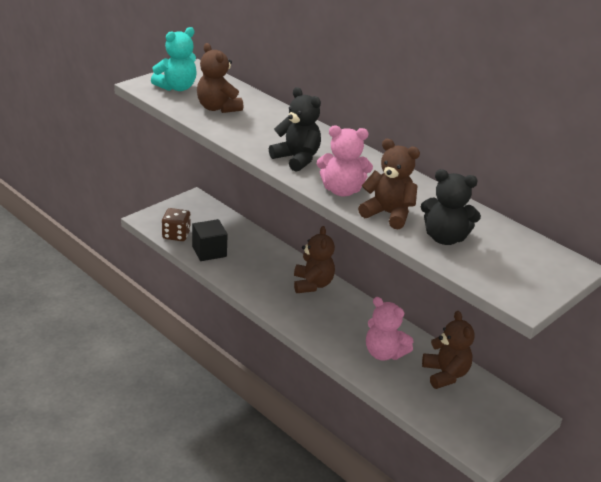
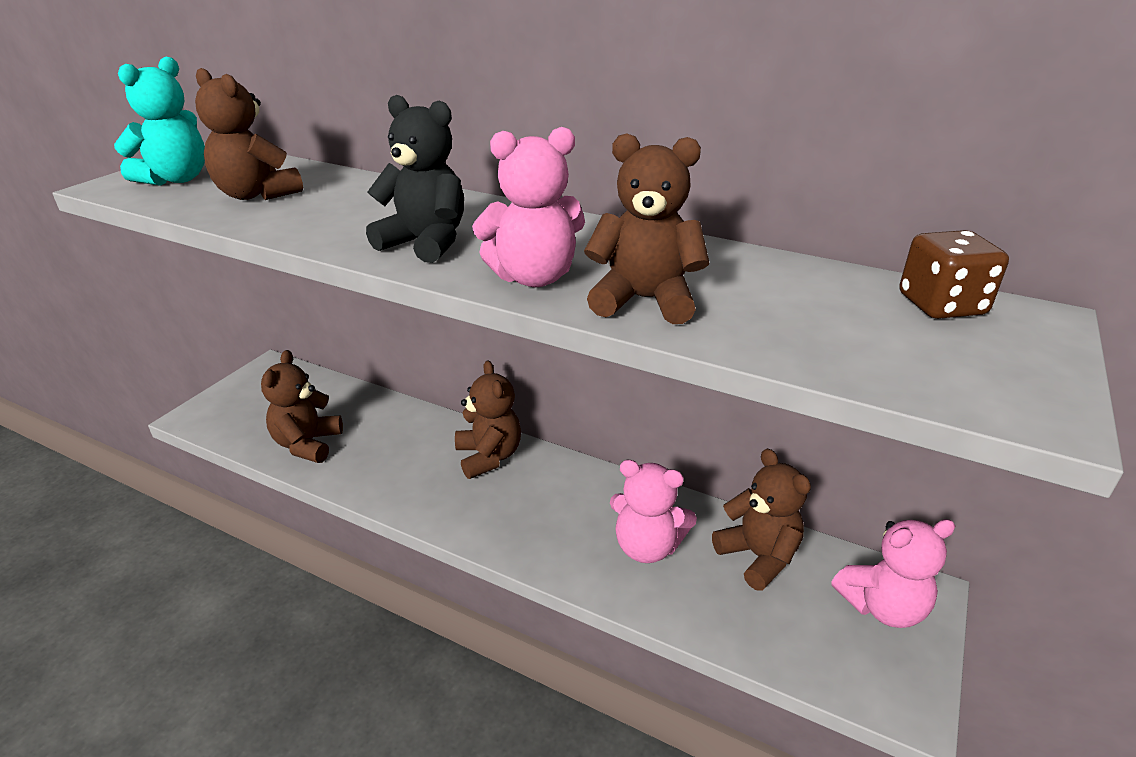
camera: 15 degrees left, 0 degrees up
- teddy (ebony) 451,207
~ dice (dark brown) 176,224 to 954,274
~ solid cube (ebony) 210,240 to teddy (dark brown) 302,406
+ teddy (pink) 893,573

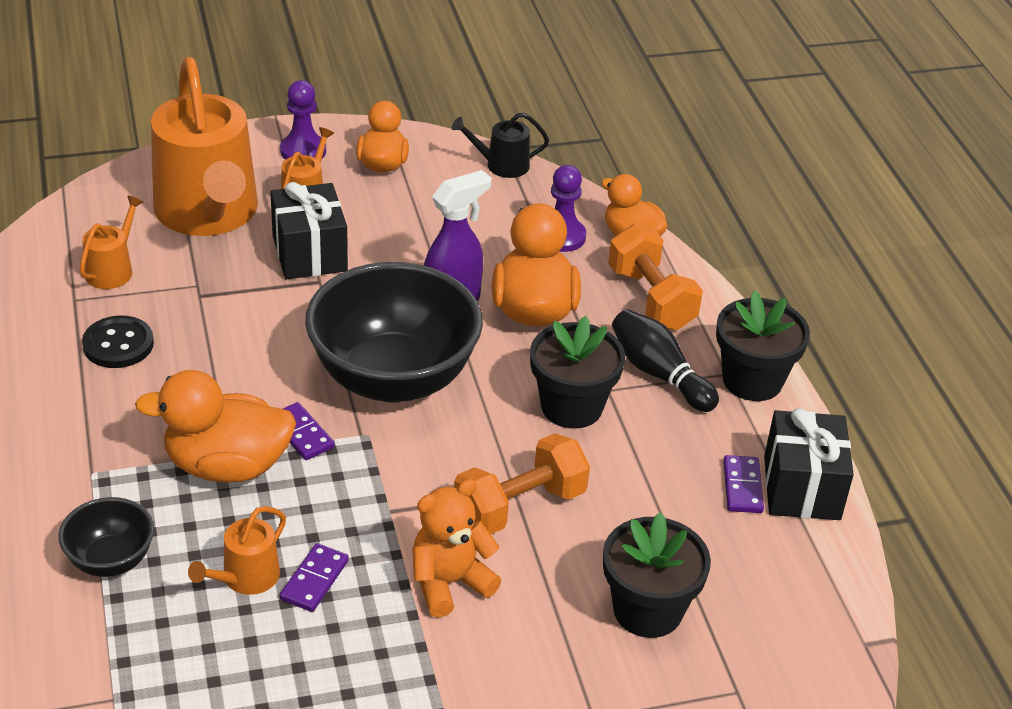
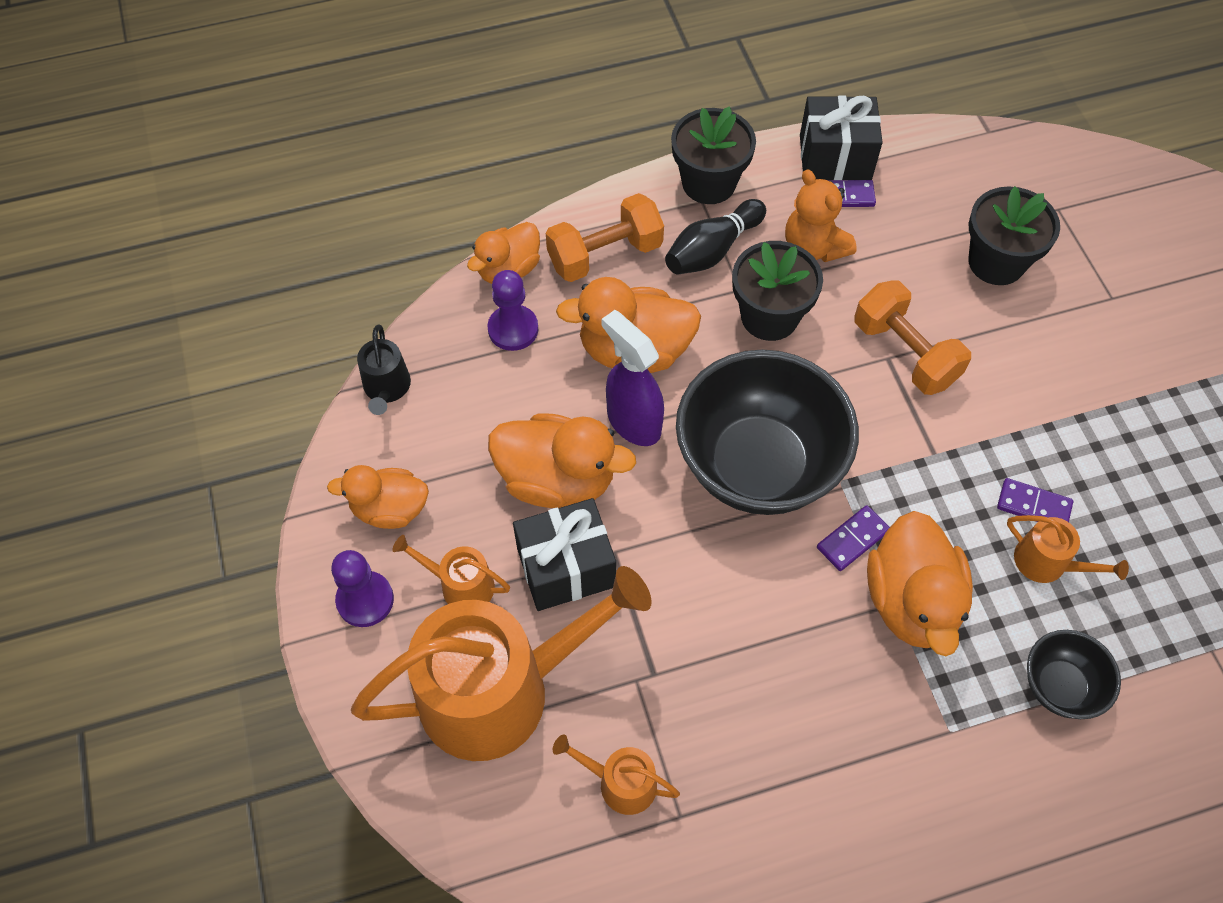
camera: 90 degrees left, 20 degrees up
- shirt button (ebony) 118,341
~ teddy (bright orange) 456,548 to 821,215
+ rubber duck (bright orange) 562,460

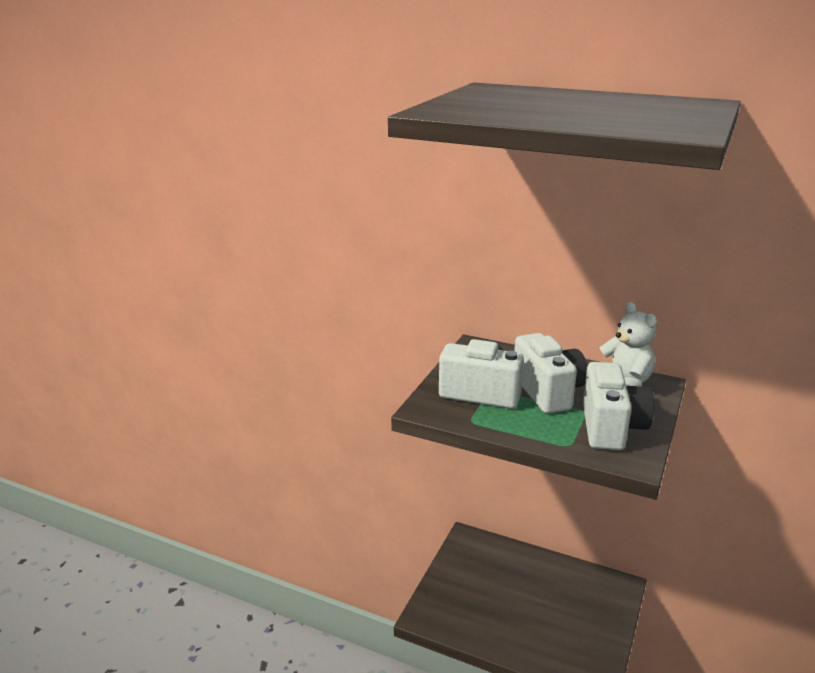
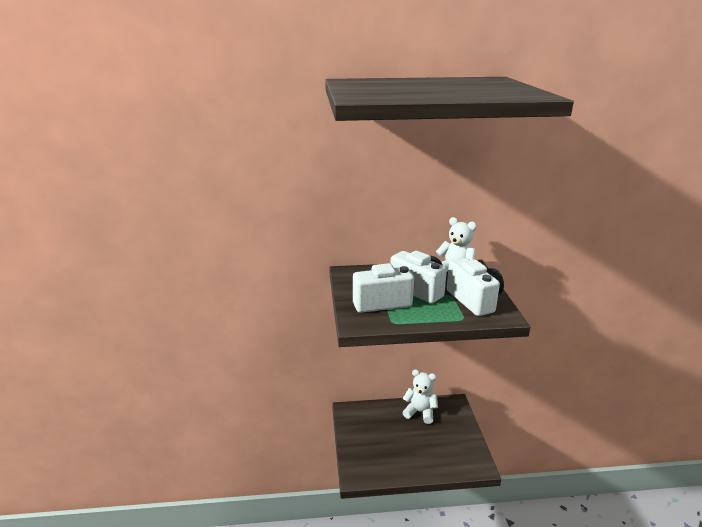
camera: 30 degrees left, 0 degrees up
+ teddy (snow-white) 420,396

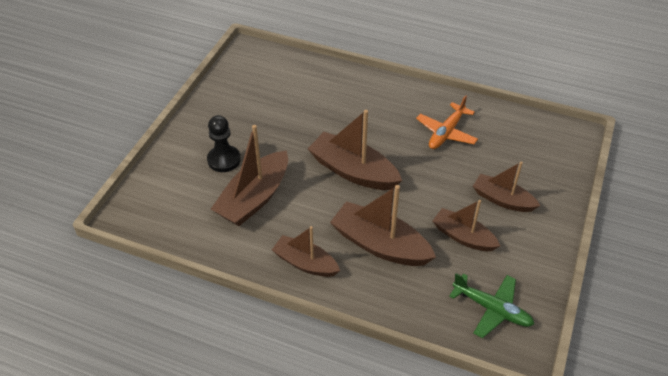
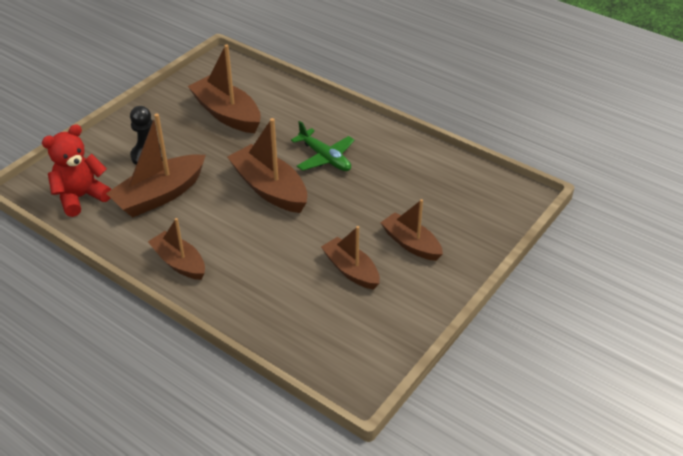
camera: 15 degrees right, 5 degrees down
- toy plane (bright orange) 447,122
~ toy boat (dark brown) 383,225 to 224,88
~ toy plane (green) 491,305 to 323,146
+ teddy (red) 77,170

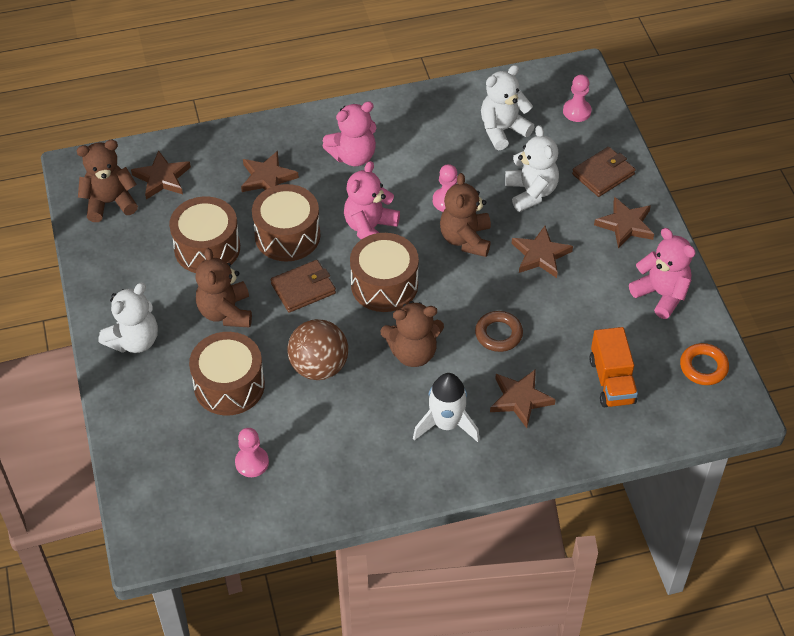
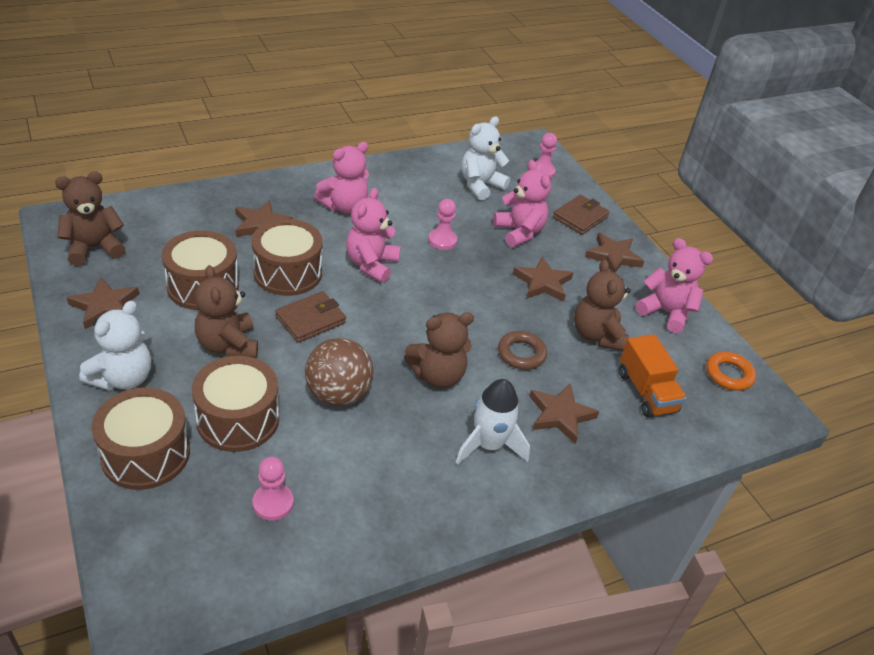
camera: 15 degrees left, 10 degrees down
~ teddy (snow-white) 532,168 to teddy (pink) 522,203
~ five-pointed star (dark brown) 161,175 to 103,303
~ teddy (dark brown) 465,215 to 602,305
~ toy drum (dark brown) 384,272 to 141,438

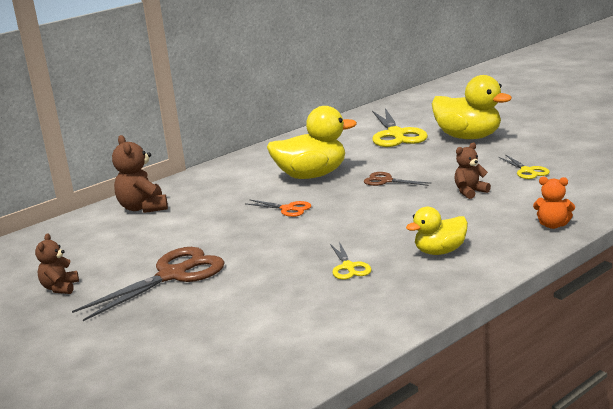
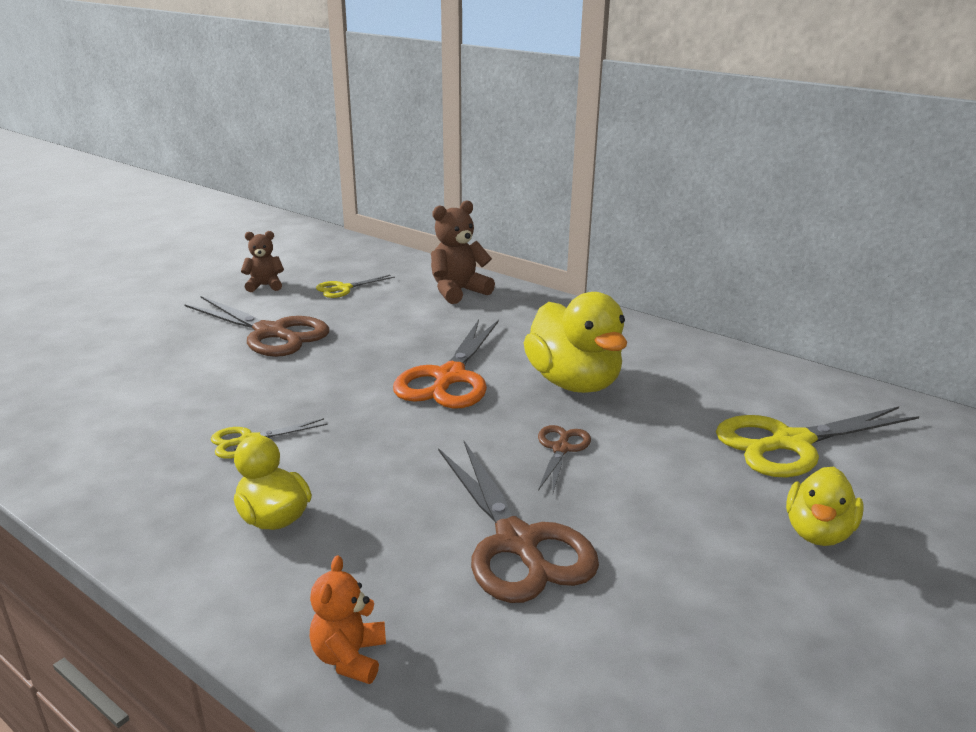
camera: 75 degrees right, 5 degrees up
~ rubber duck (golden) 472,107 = 825,506 x0.60
~ teddy (dark brown) 472,171 to shears (dark brown) 518,522
~ shears (golden) 524,166 to 355,286
~ shears (bright orange) 279,208 = 446,364 x1.94

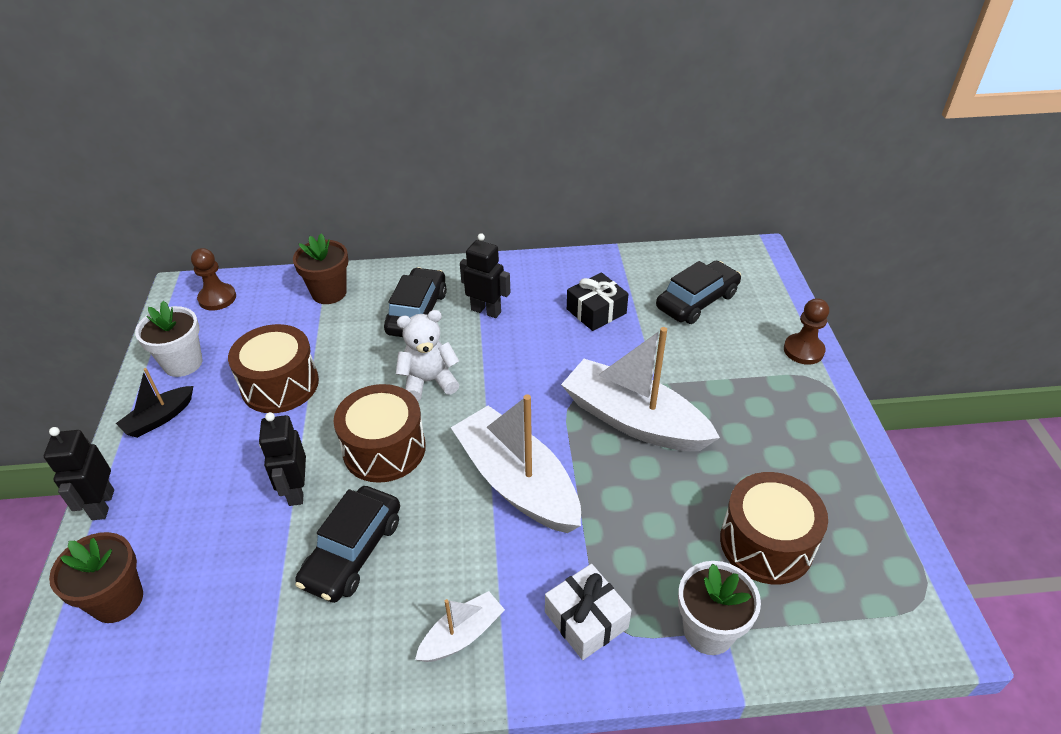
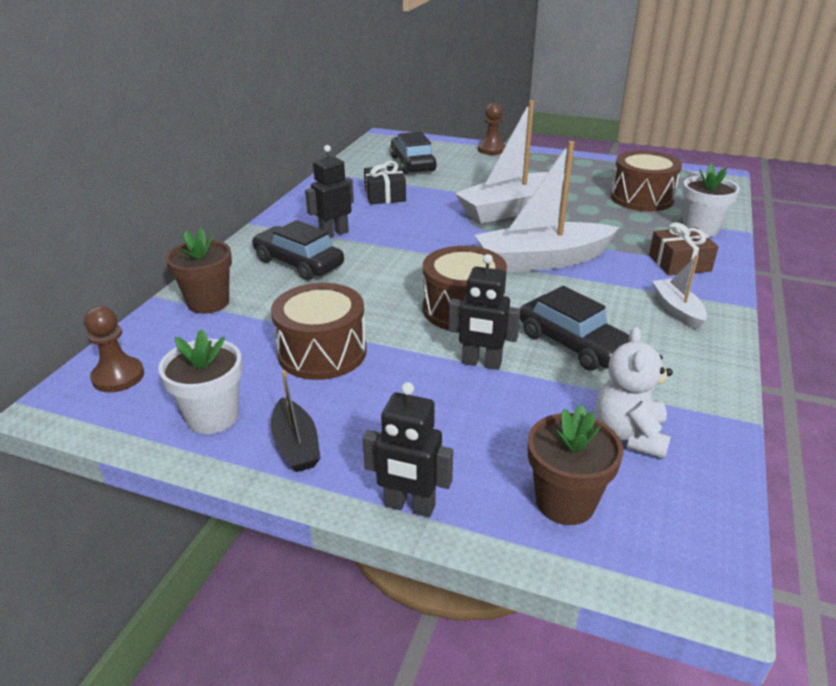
camera: 65 degrees left, 10 degrees down
~ teddy (snow-white) 427,355 to 634,393
~ present (snow-white) 588,612 to present (dark brown) 683,249

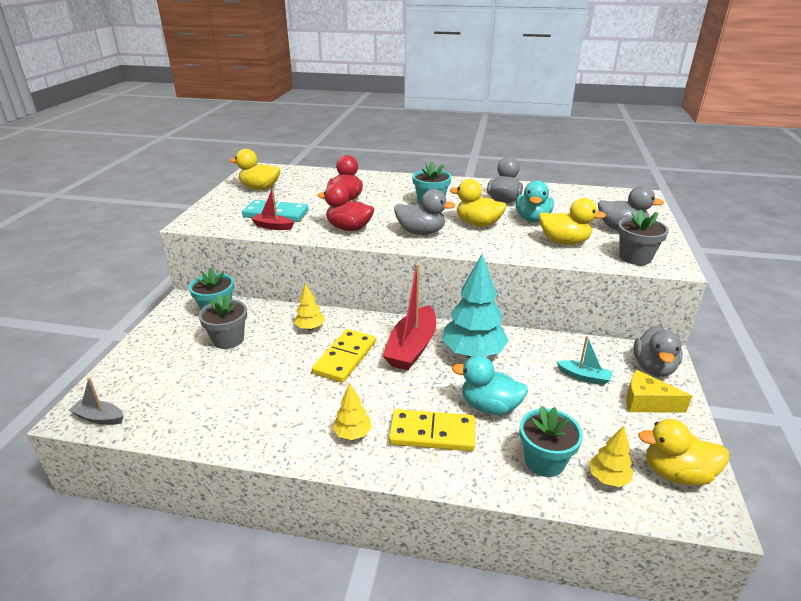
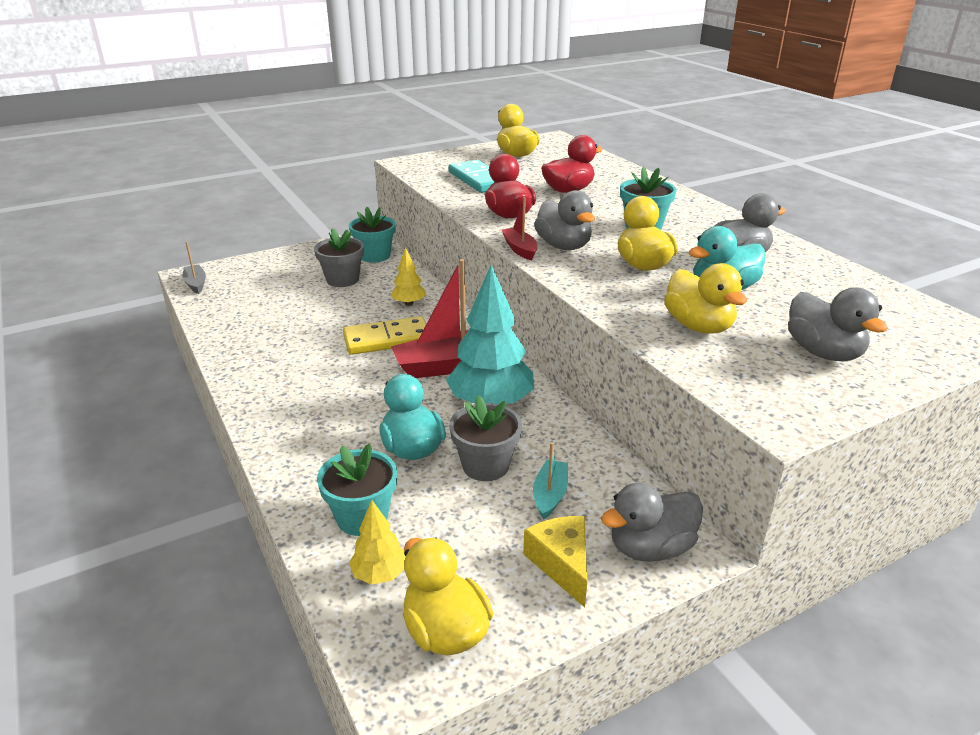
camera: 50 degrees right, 0 degrees up
~ toy boat (red) 272,209 to 519,229
~ flower pot (grey) 643,237 to 485,438
~ toy boat (turquoise) 584,360 = 550,480 150 degrees counterclockwise
- tree (golden) 352,411
- domino tile (golden) 432,430

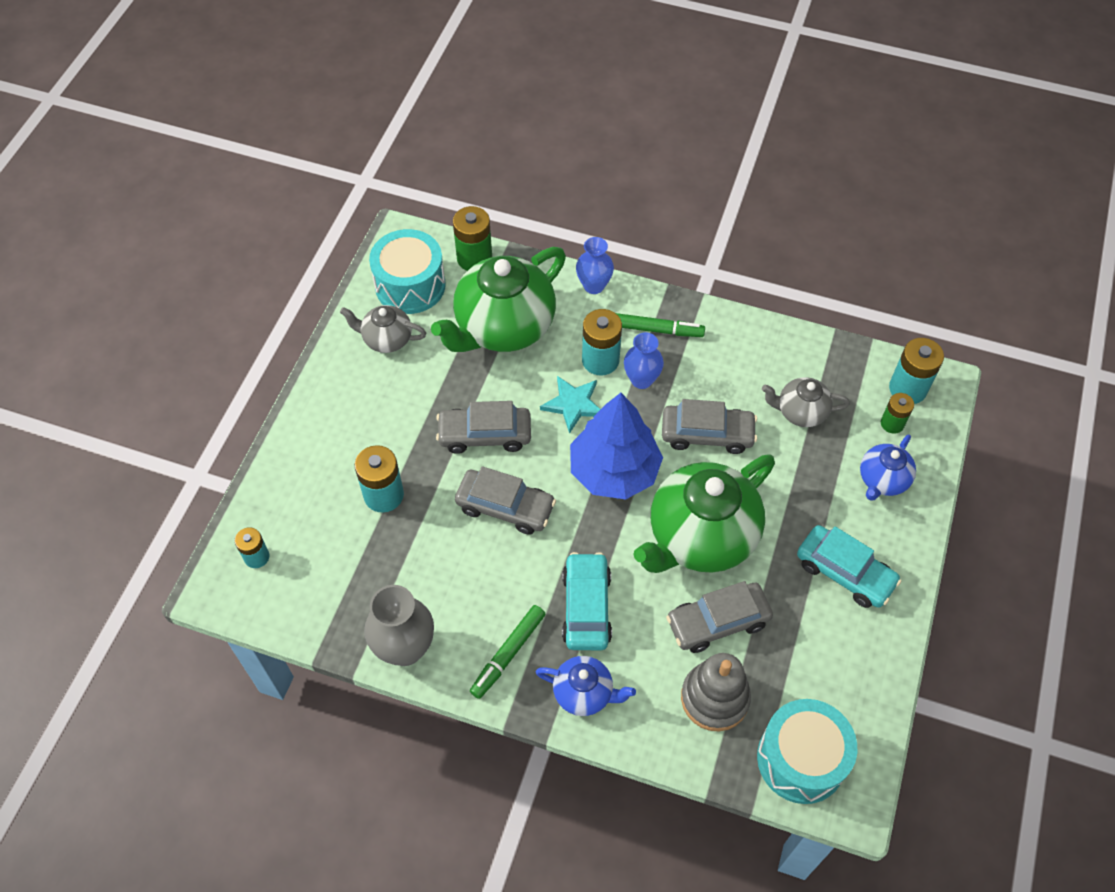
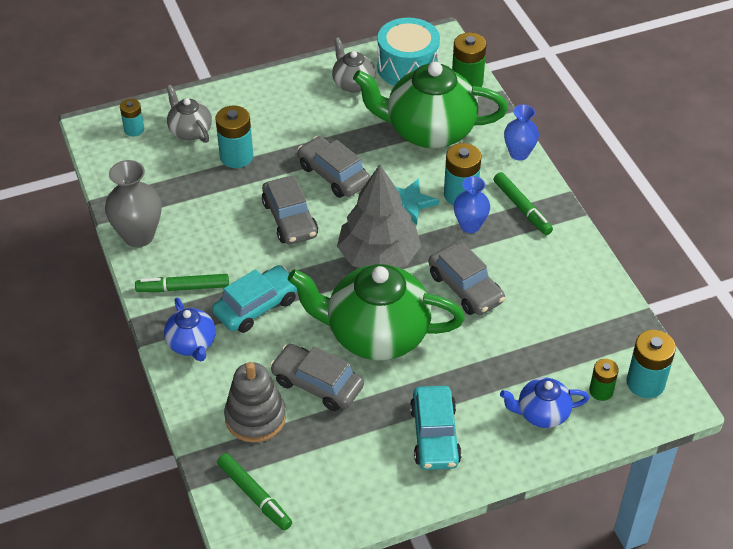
camera: 50 degrees right, 10 degrees down
~ china teapot (grey) 806,402 to 189,114
~ tree (cobalt) 616,446 to tree (grey) 379,216
~ toy drum (turquoise) 807,751 to felt pen (green) 254,492

